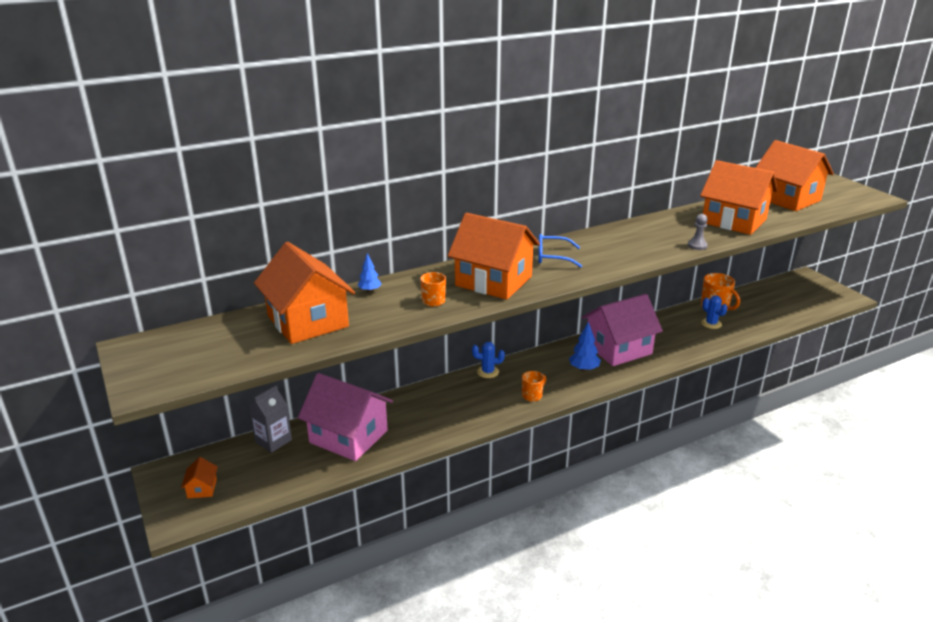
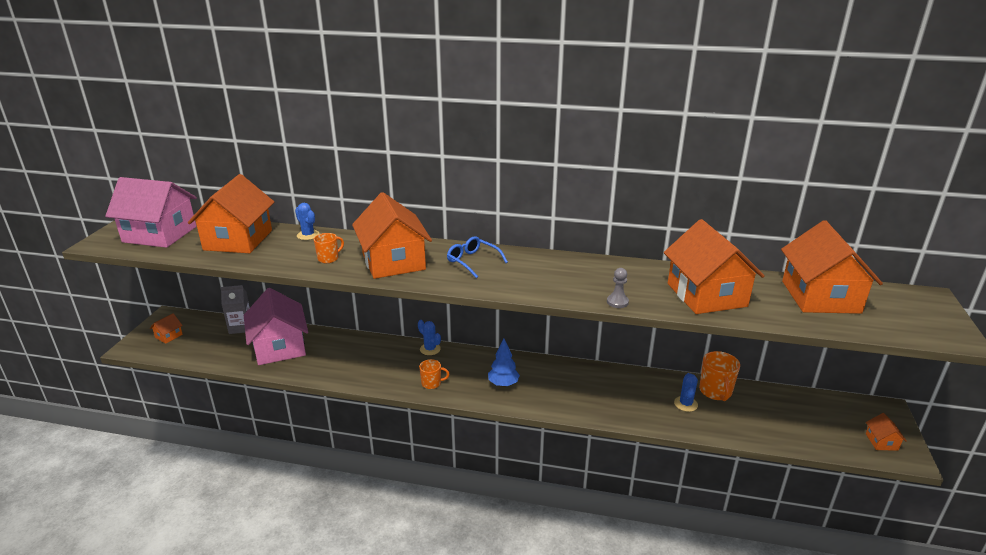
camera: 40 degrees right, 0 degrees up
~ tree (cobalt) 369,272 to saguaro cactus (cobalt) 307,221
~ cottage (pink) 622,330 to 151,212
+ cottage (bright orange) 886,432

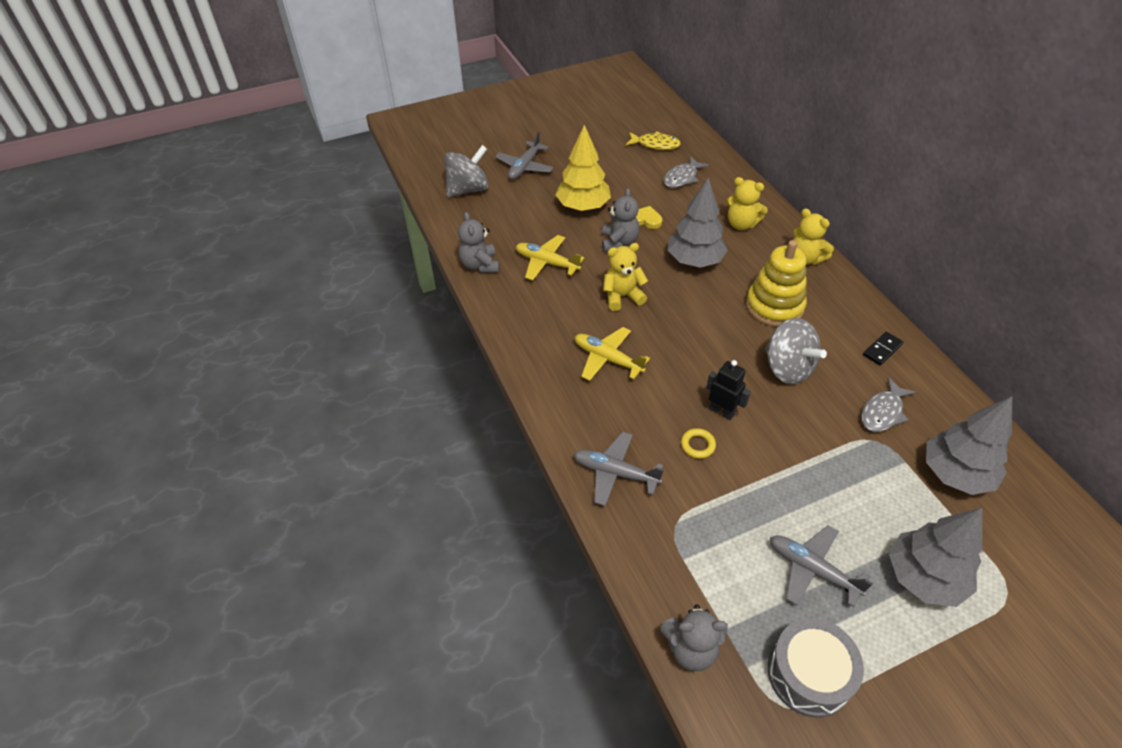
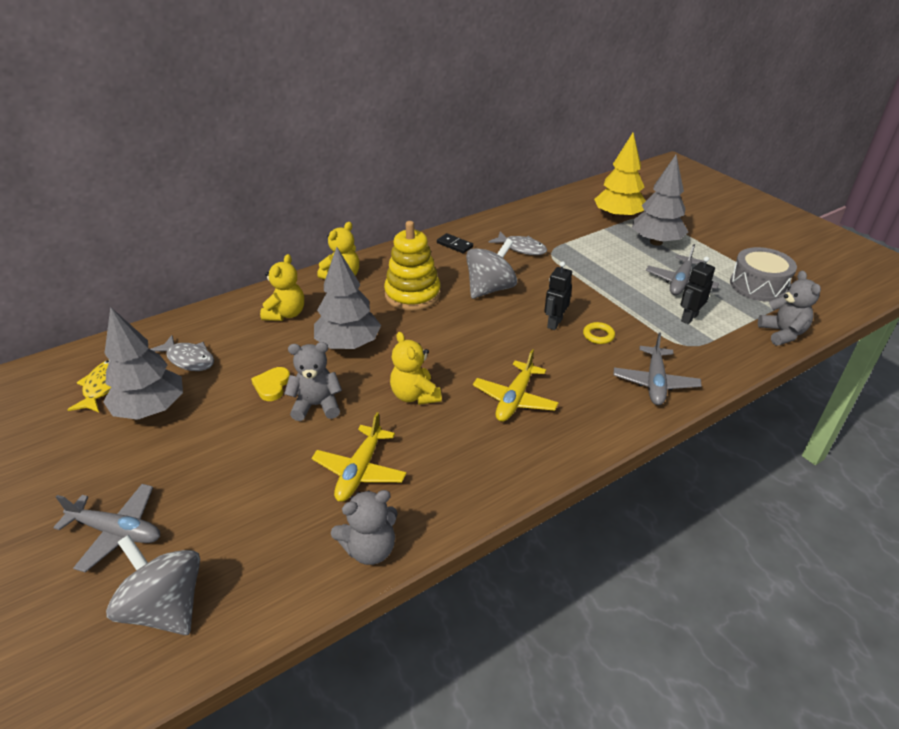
camera: 100 degrees left, 10 degrees down
~ tree (golden) 583,168 to 620,176
~ tree (grey) 969,445 to 143,363
+ robot (ebony) 698,290

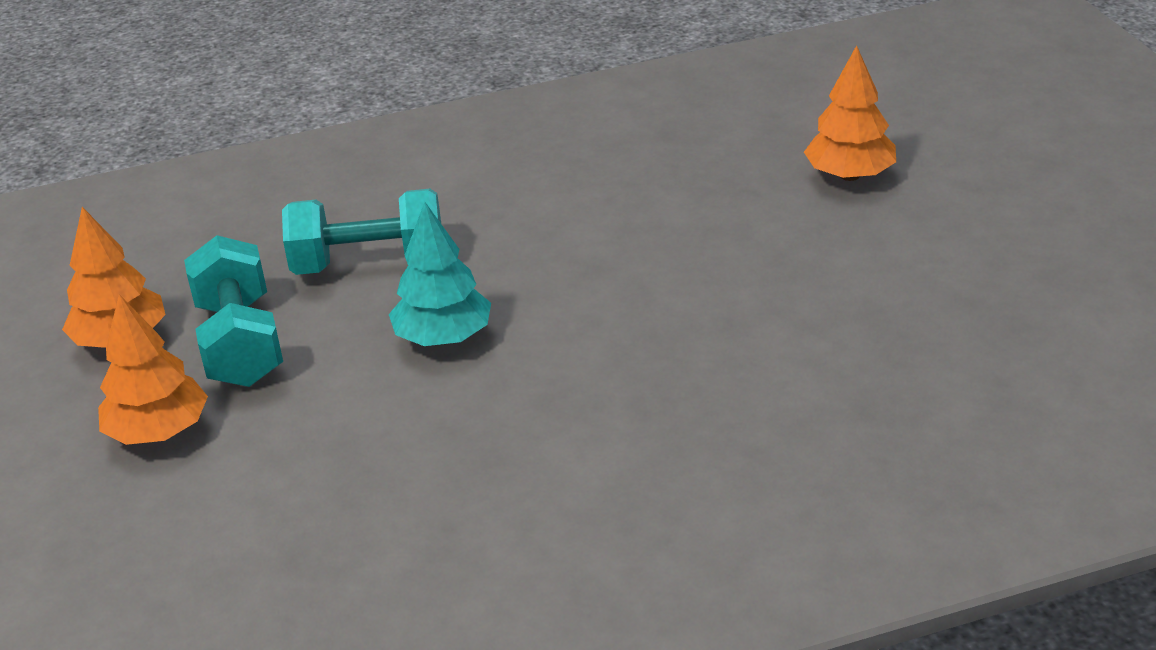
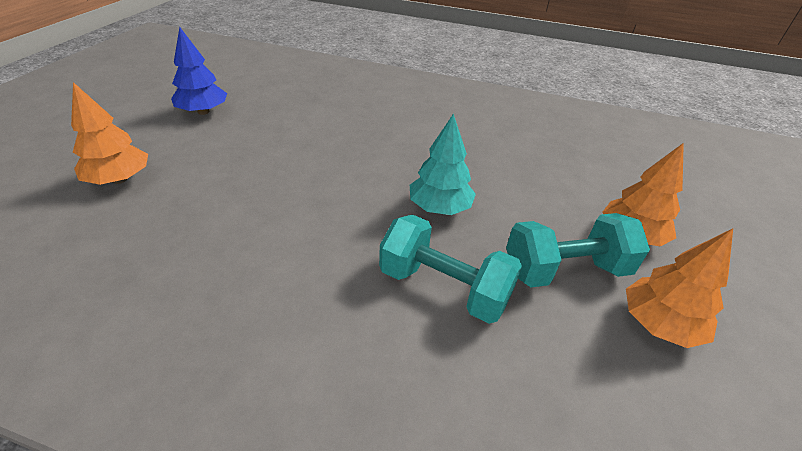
camera: 150 degrees left, 5 degrees up
~ free weight (turquoise) 233,311 = 578,250 60 degrees clockwise
+ tree (cobalt) 199,71

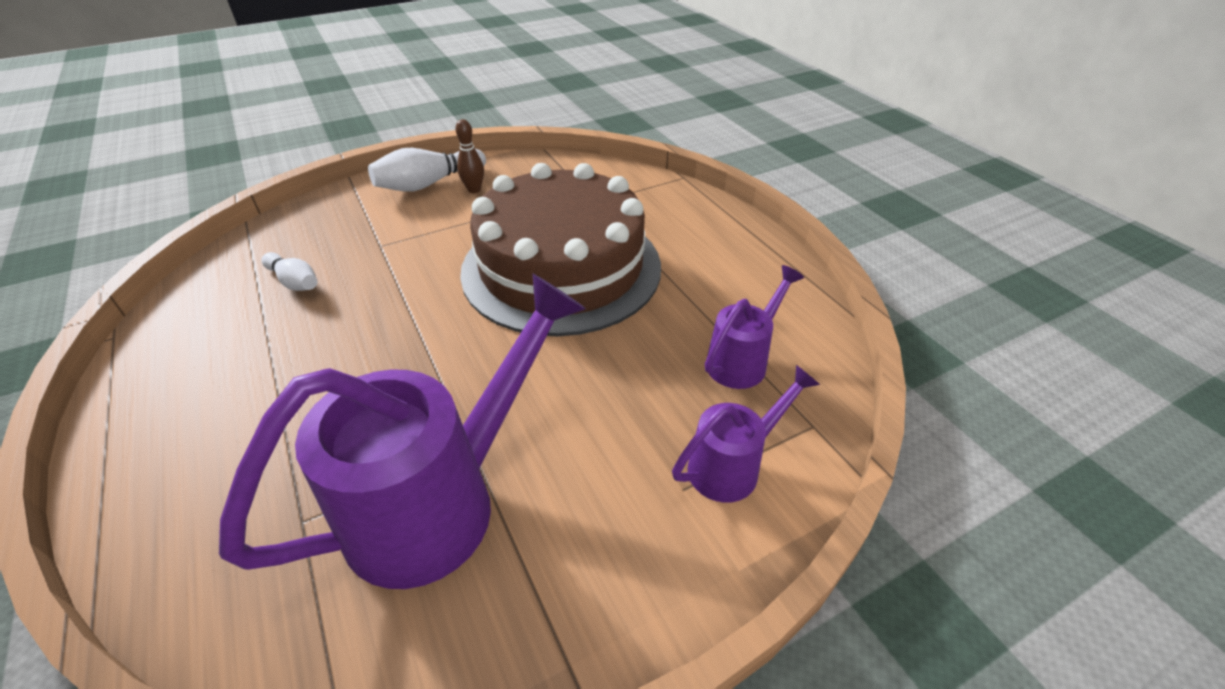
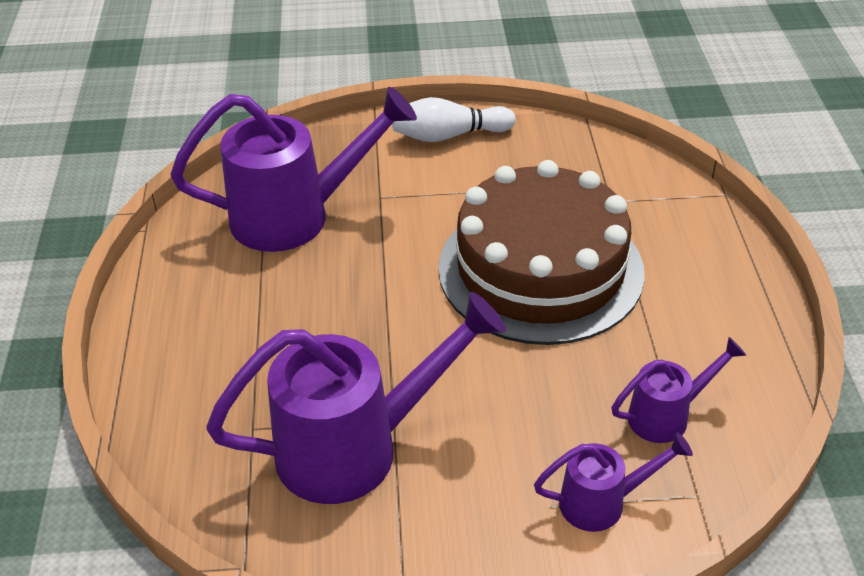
camera: 25 degrees right, 0 degrees up
- bowling pin (dark brown) 469,156
~ bowling pin (snow-white) 289,271 to sprinkling can (purple) 294,169

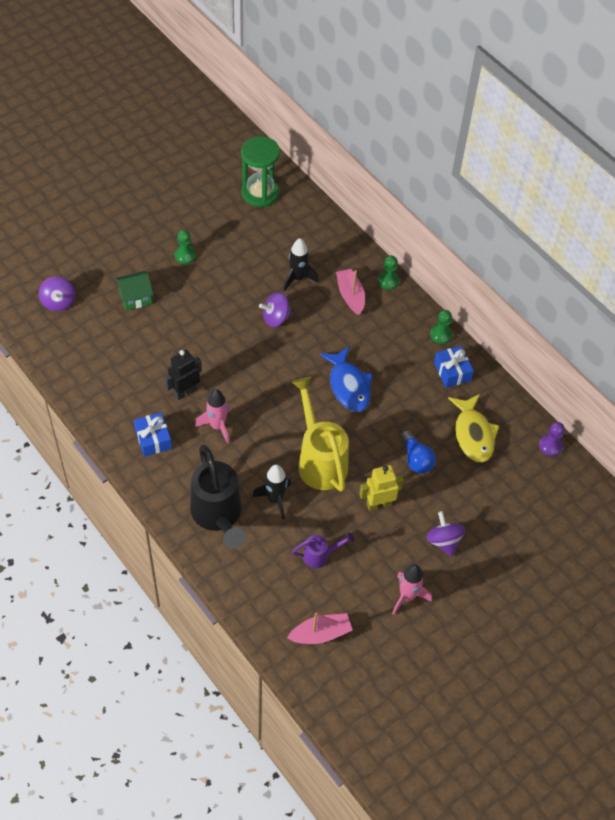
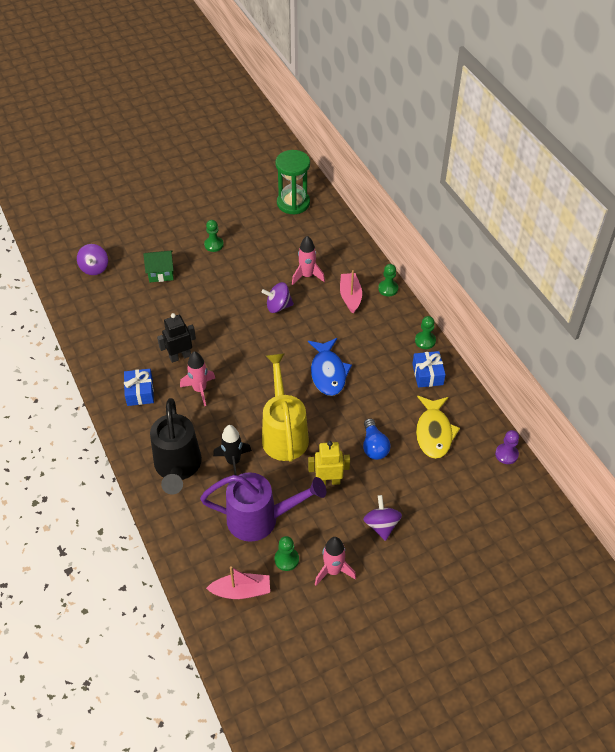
camera: 15 degrees right, 5 degrees down
~ rocket (ebony) 301,264 to rocket (pink) 308,260
~ sprinkling can (purple) 323,550 = 263,507 x2.07
+ pawn (green) 286,553

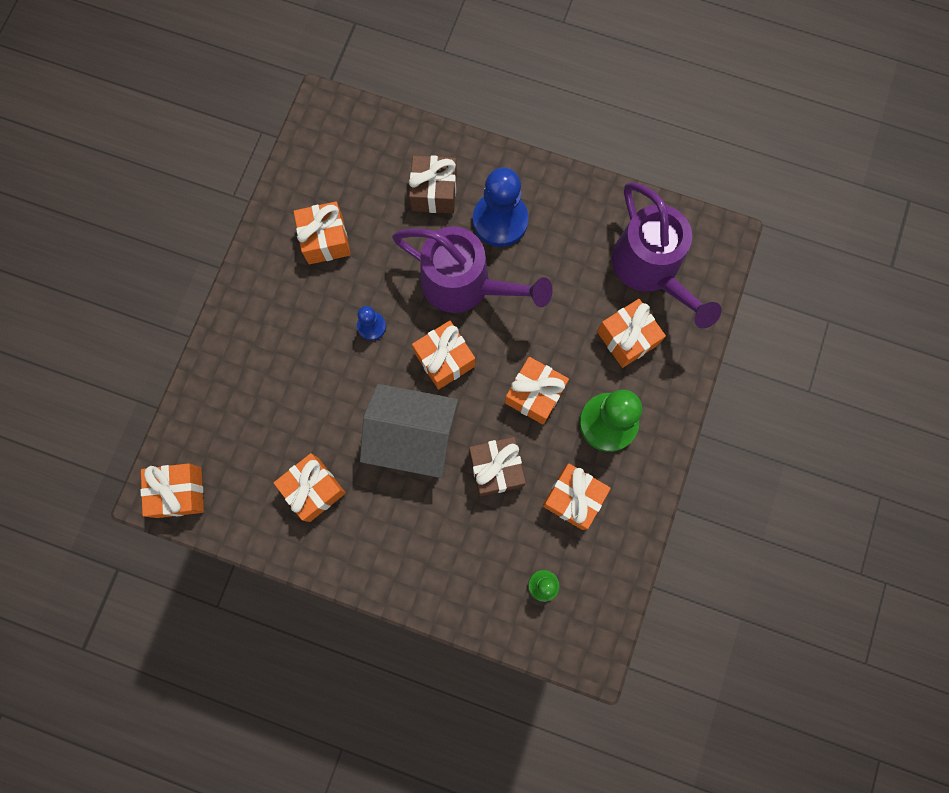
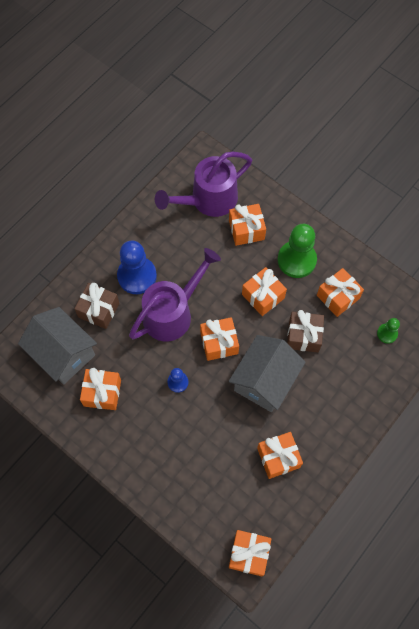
camera: 70 degrees left, 10 degrees down
~ sprinkling can (purple) 667,255 = 203,184 150 degrees clockwise
+ cottage (grey) 57,346

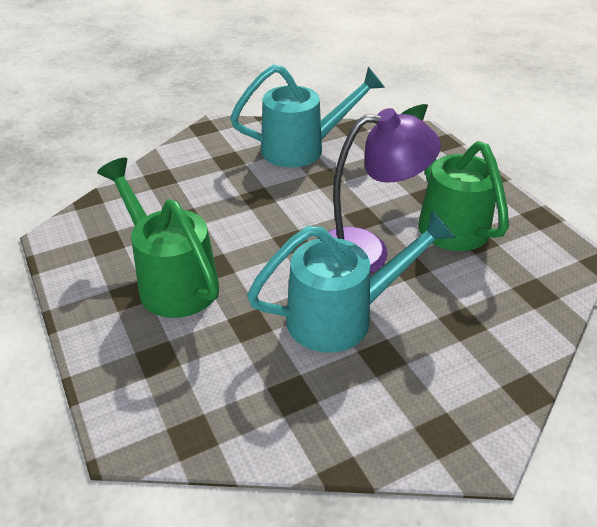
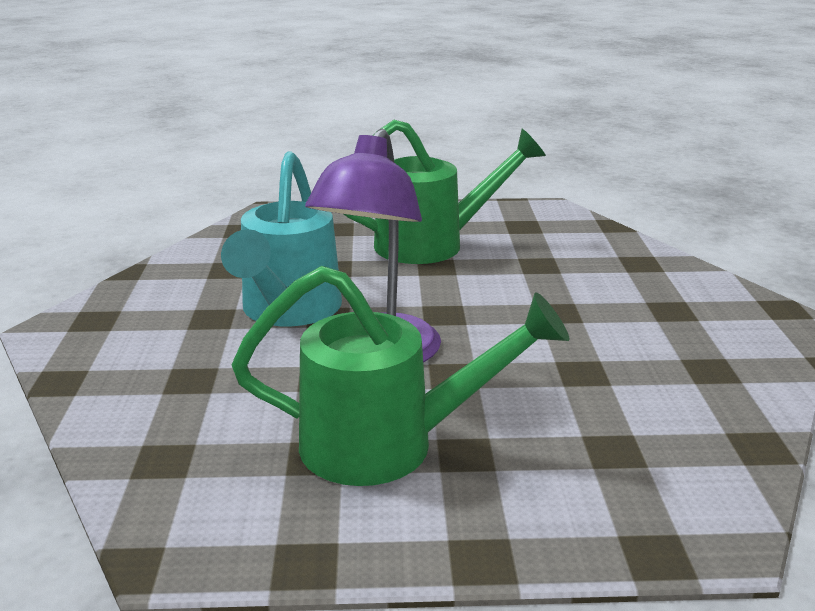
camera: 115 degrees right, 15 degrees down
- sprinkling can (turquoise) 307,116

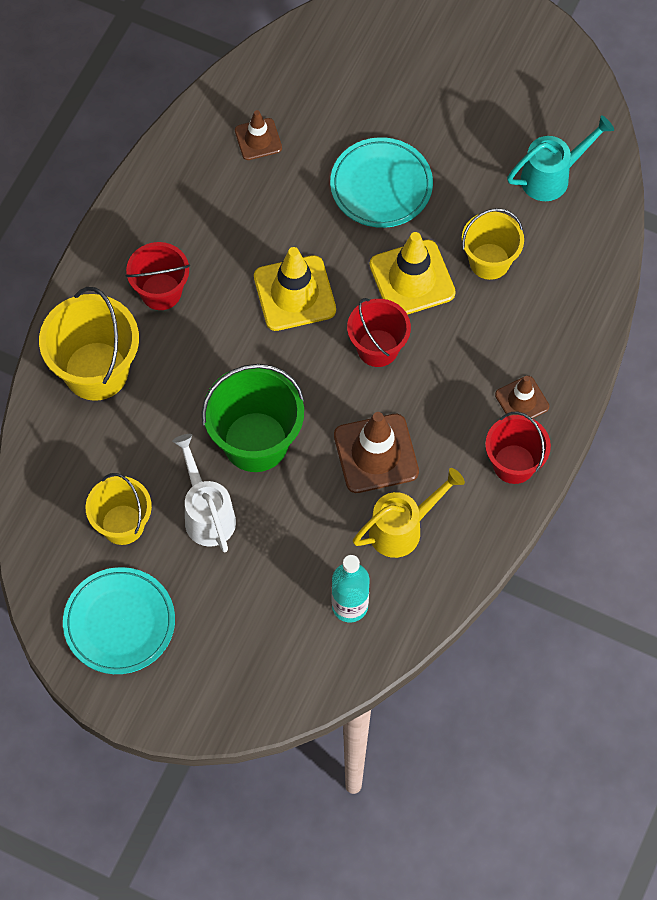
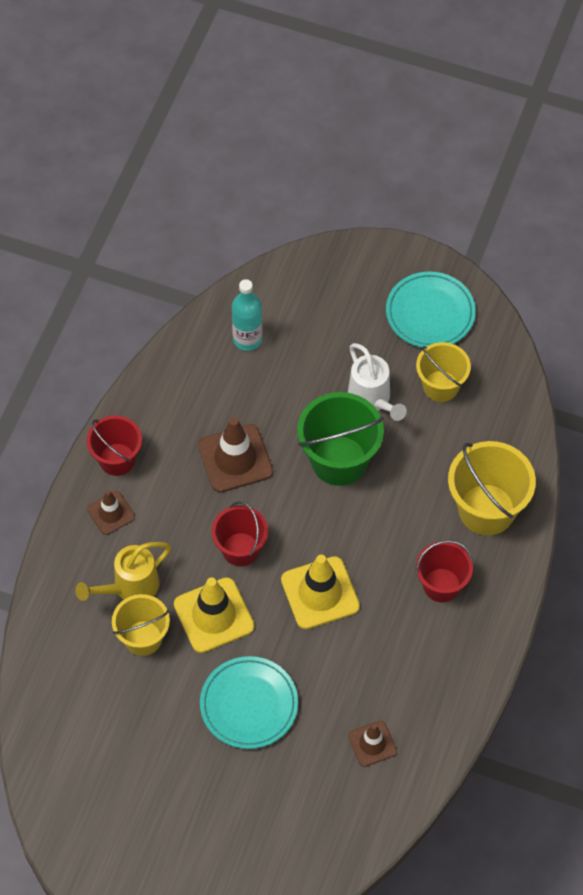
camera: 175 degrees right, 5 degrees down
- sprinkling can (turquoise) 560,158
~ sprinkling can (golden) 409,513 to 123,571

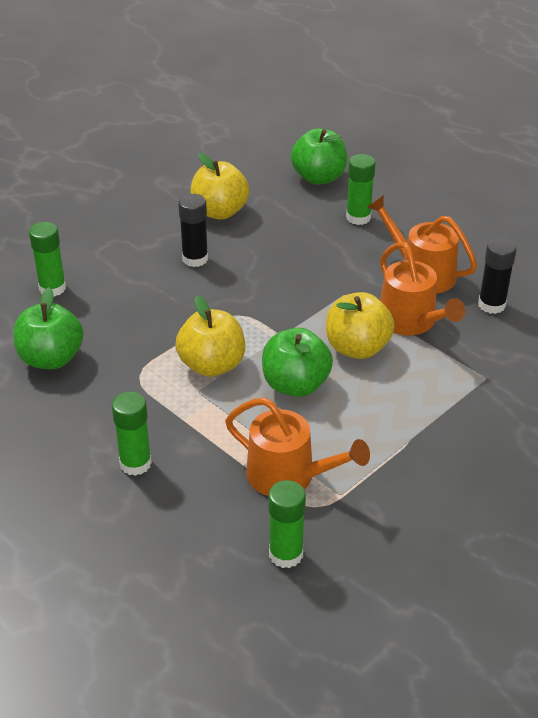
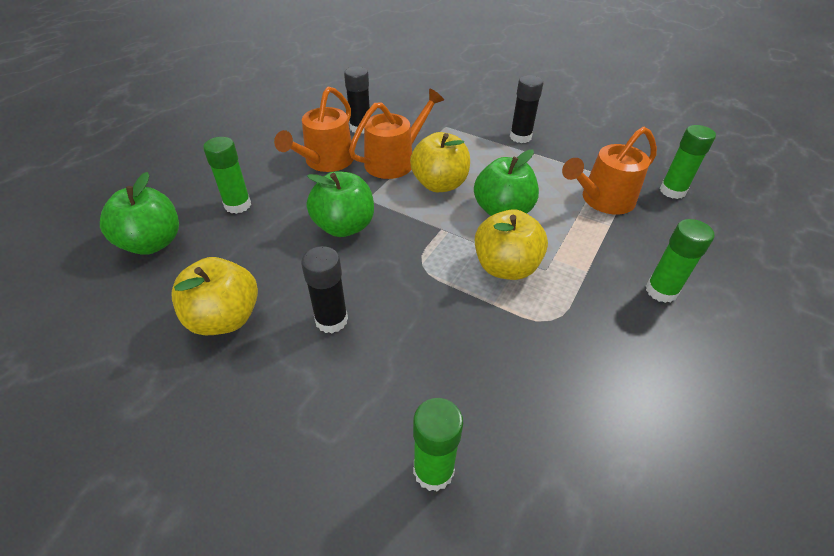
camera: 105 degrees left, 5 degrees up
~ apple fruit (green) 48,328 to 340,204
~ sprinkling can (bright orange) 297,447 = 609,171 135 degrees counterclockwise
+ glue stick (ebony) 526,109

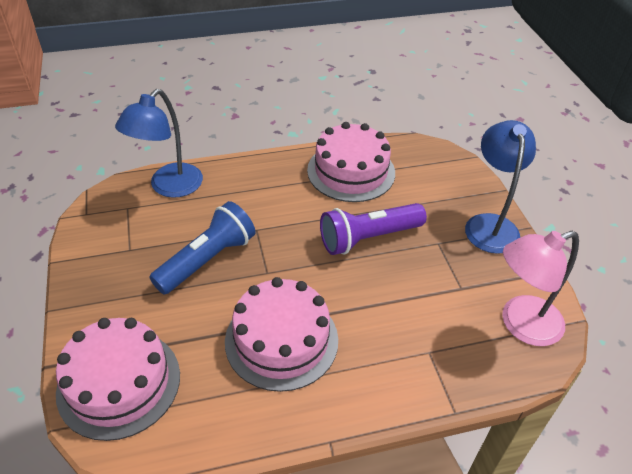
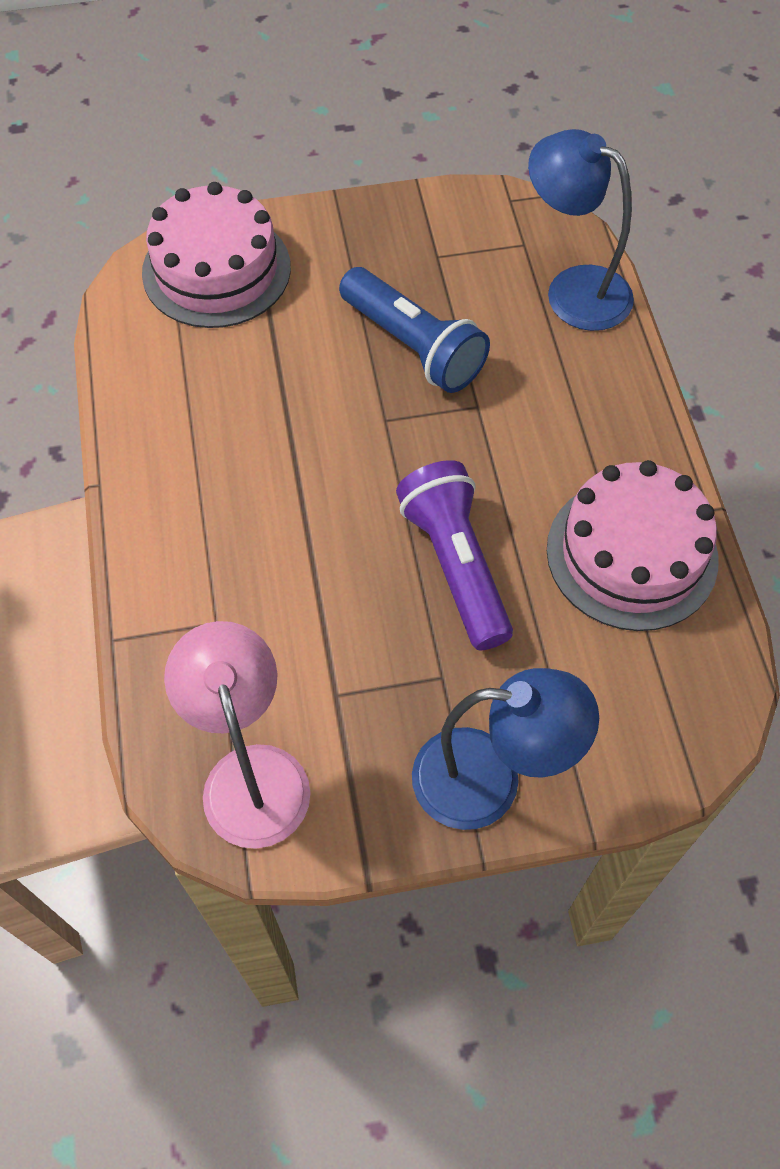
camera: 95 degrees right, 15 degrees up
- gateau (pink) 281,334

